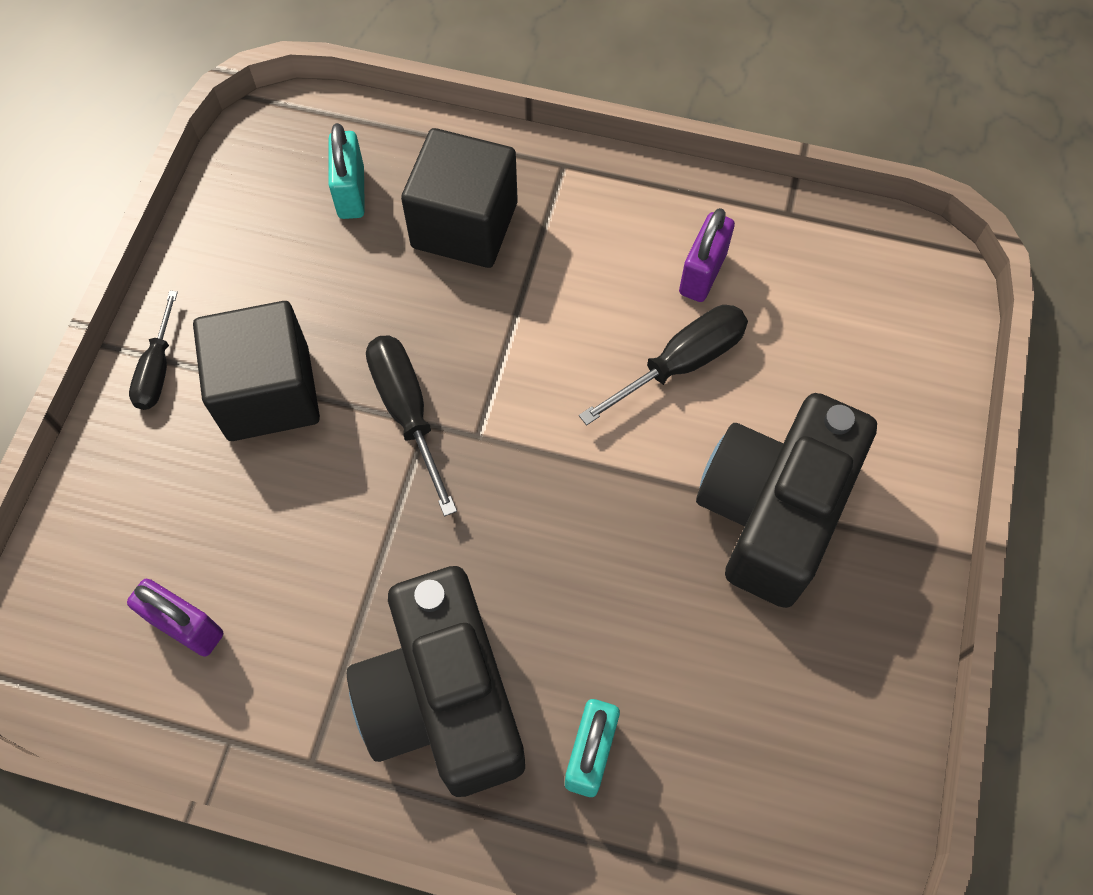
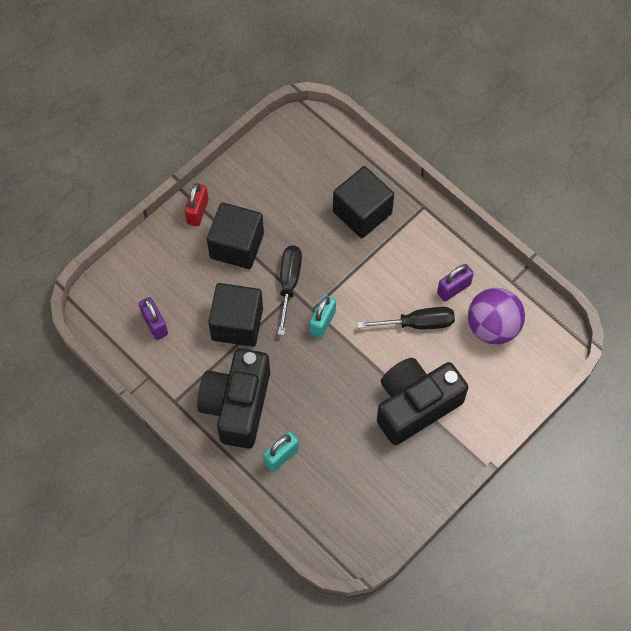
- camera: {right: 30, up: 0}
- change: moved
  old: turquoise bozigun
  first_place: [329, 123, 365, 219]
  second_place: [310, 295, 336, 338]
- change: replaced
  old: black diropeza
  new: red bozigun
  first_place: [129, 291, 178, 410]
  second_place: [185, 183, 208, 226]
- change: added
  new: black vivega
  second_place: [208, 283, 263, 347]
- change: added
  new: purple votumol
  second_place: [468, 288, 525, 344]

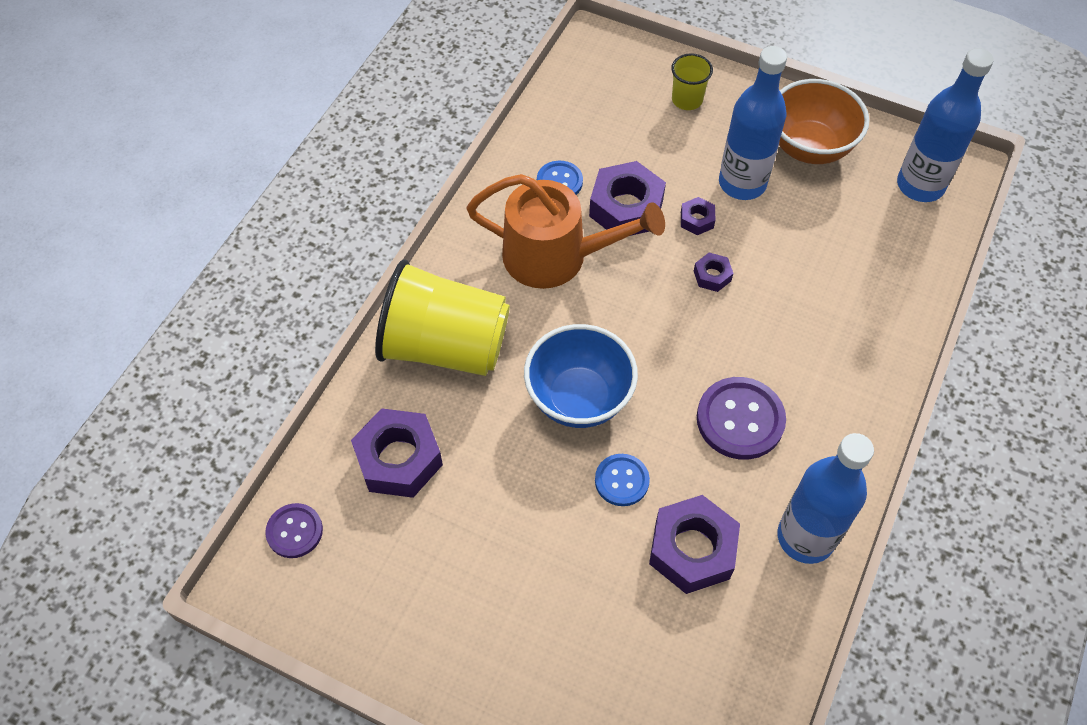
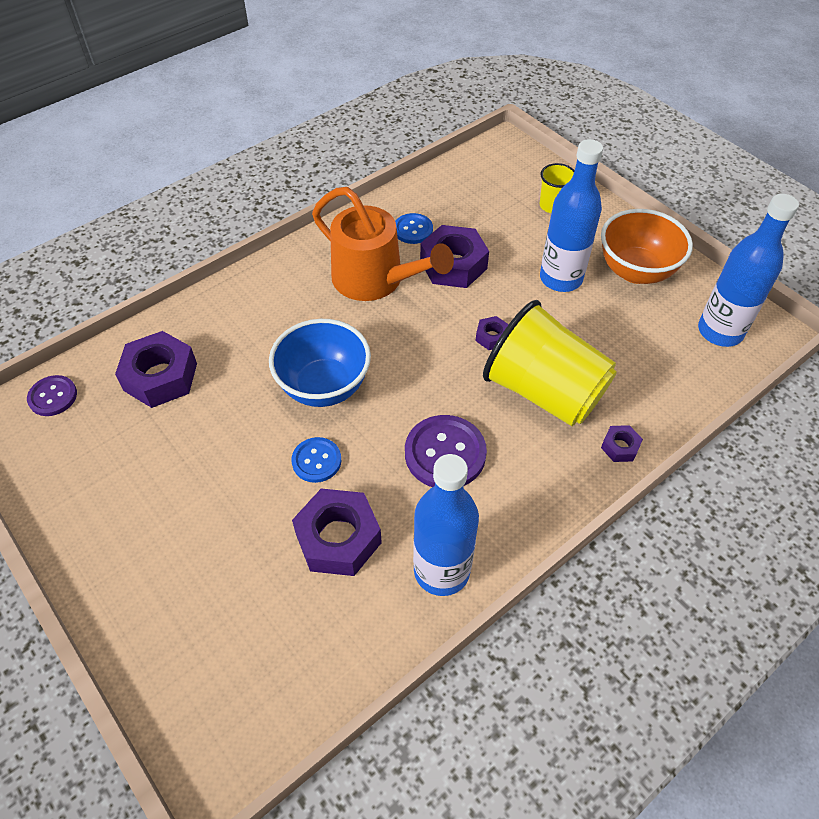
- camera: {right: 25, up: -5}
- change: moved
  old: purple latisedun
  first_place: [681, 197, 716, 235]
  second_place: [601, 425, 643, 462]
- change: moved
  old: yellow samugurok
  first_place: [375, 260, 510, 376]
  second_place: [483, 300, 617, 426]

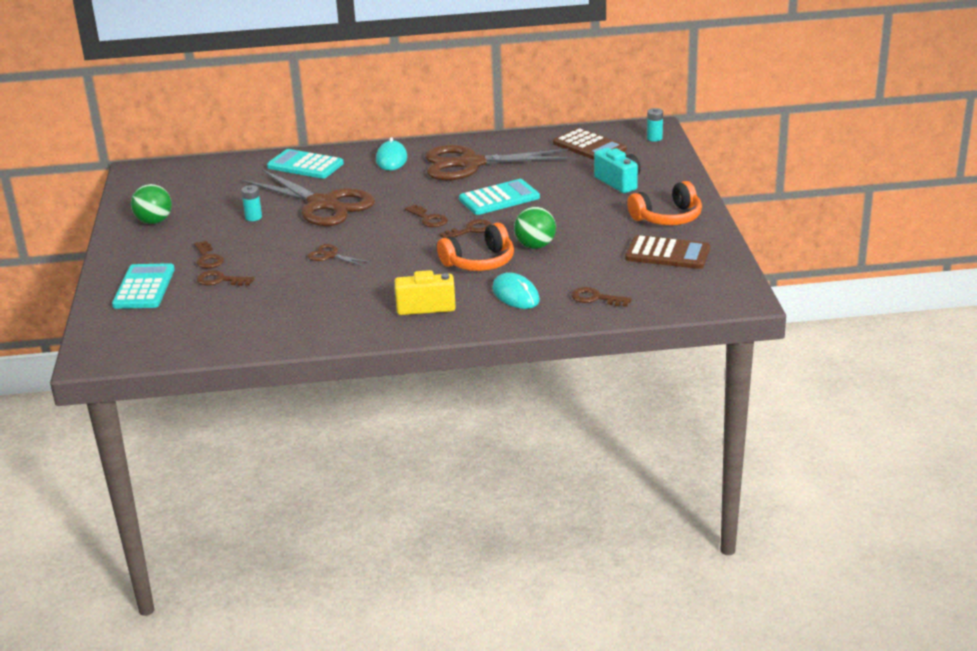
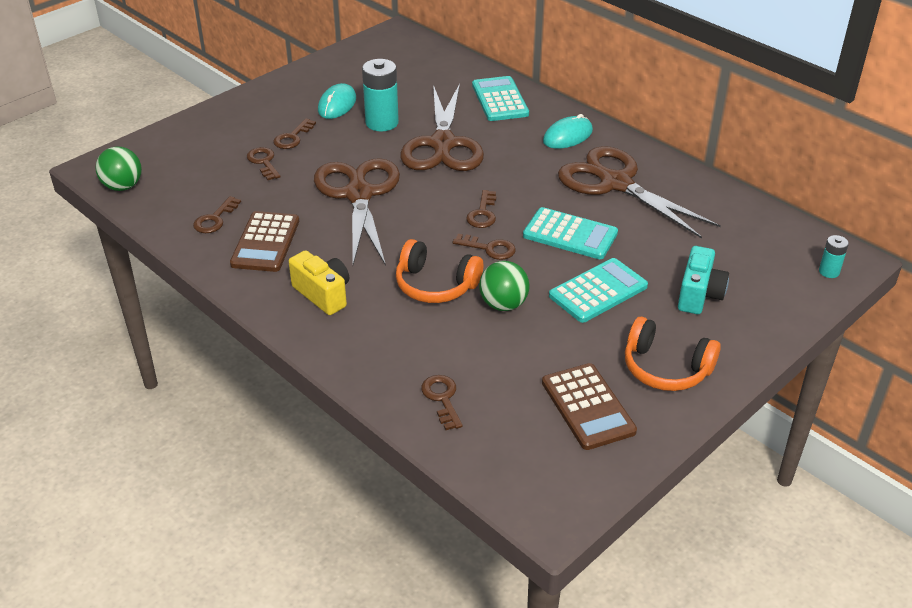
- camera: {right: 50, up: 10}
- change: moved
  old: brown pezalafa
  first_place: [553, 128, 627, 160]
  second_place: [230, 211, 299, 272]
- change: moved
  old: green votumol
  first_place: [131, 184, 172, 224]
  second_place: [95, 146, 142, 191]
- change: resized
  old: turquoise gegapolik
  first_place: [241, 185, 262, 221]
  second_place: [362, 59, 399, 131]
  factor: 1.93
- change: resized
  old: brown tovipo
  first_place: [308, 244, 370, 267]
  second_place: [314, 158, 400, 266]
  factor: 2.49
- change: moved
  old: turquoise pezalafa
  first_place: [112, 263, 175, 309]
  second_place: [549, 258, 648, 323]
- change: moved
  old: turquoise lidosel
  first_place: [492, 272, 540, 309]
  second_place: [318, 83, 356, 119]
- change: added
  new: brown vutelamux
  second_place: [193, 196, 241, 233]

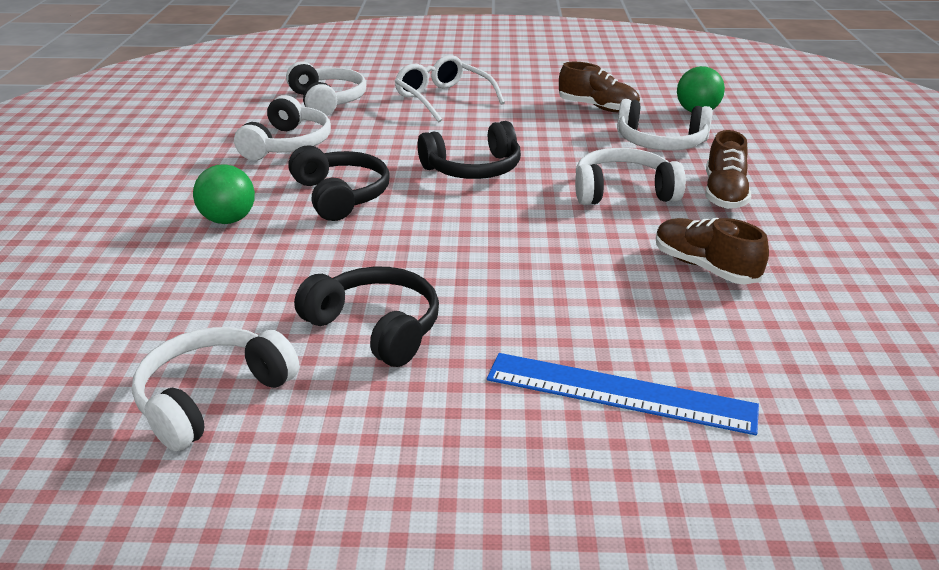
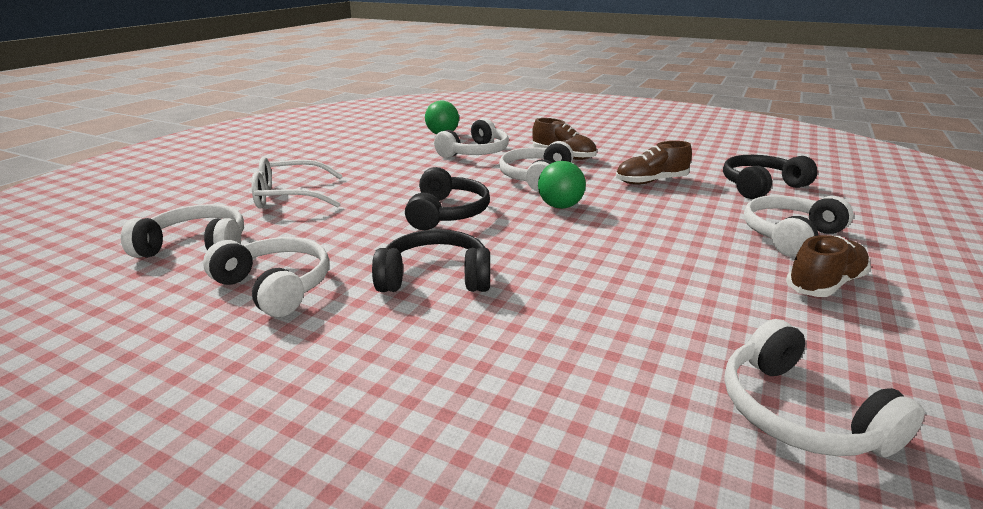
- camera: {right: -65, up: -5}
- change: moved
  old: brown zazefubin
  first_place: [559, 62, 640, 112]
  second_place: [786, 235, 871, 297]
- change: moved
  old: green votumol
  first_place: [193, 164, 255, 224]
  second_place: [538, 161, 586, 209]
- change: moved
  old: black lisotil
  first_place: [294, 267, 439, 367]
  second_place: [723, 155, 818, 199]
- change: replaced
  old: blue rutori
  new: white lisotil
  first_place: [487, 353, 759, 435]
  second_place: [744, 195, 853, 257]

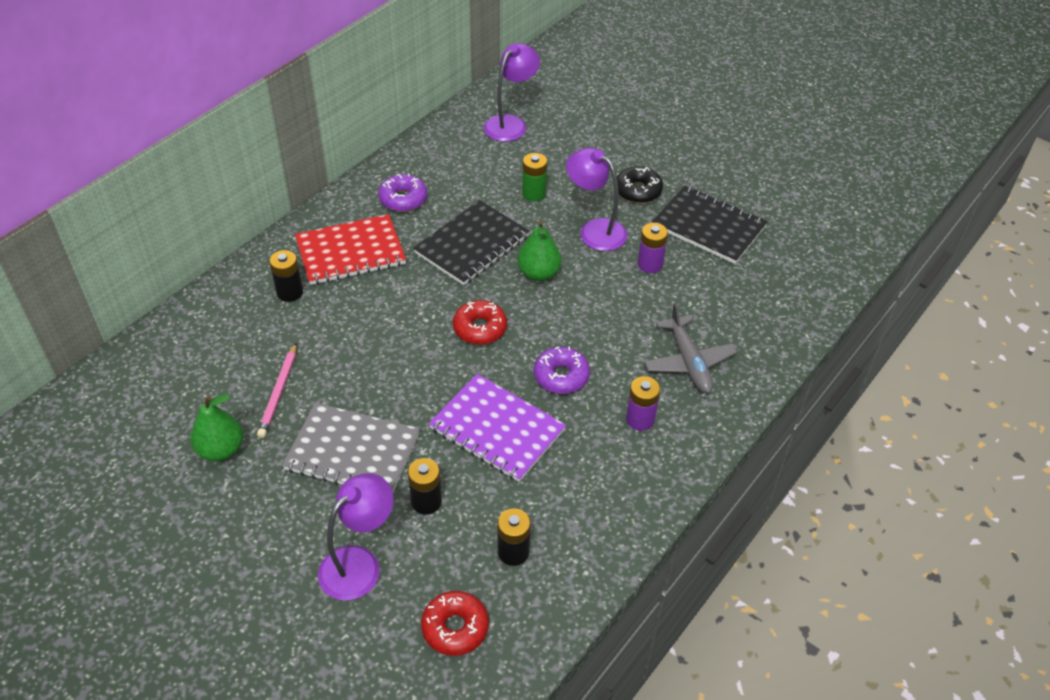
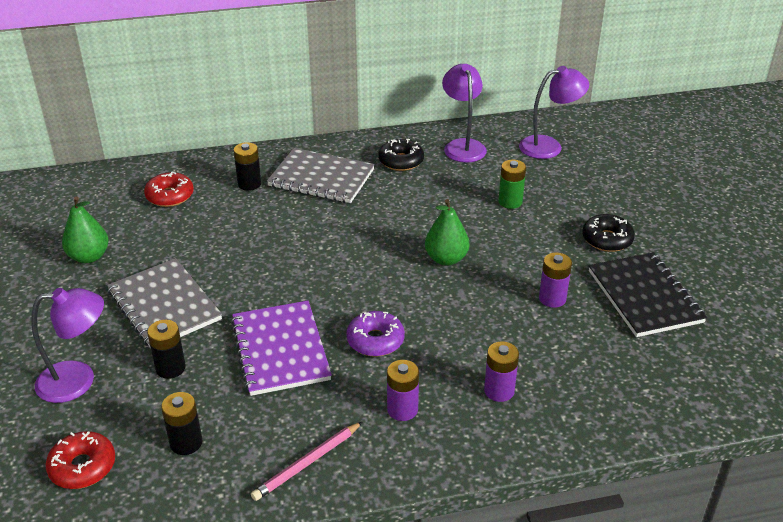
- camera: {right: 40, up: -10}
- change: moved
  old: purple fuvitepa
  first_place: [566, 148, 627, 251]
  second_place: [442, 64, 487, 163]
- change: recoloured
  old: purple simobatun
  new: black simobatun
  first_place: [378, 173, 427, 212]
  second_place: [378, 139, 424, 171]
- change: removed
  old: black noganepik
  first_place: [413, 200, 530, 285]
- change: recoloured
  old: red noganepik
  new: grey noganepik
  first_place: [295, 214, 406, 285]
  second_place: [267, 148, 375, 203]
- change: moved
  old: red simobatun
  first_place: [453, 300, 507, 345]
  second_place: [144, 171, 194, 207]
- change: replaced
  old: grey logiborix
  new: purple gegapolik
  first_place: [644, 303, 737, 393]
  second_place: [484, 341, 519, 402]
- change: moved
  old: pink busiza
  first_place: [257, 343, 297, 438]
  second_place: [251, 422, 362, 501]

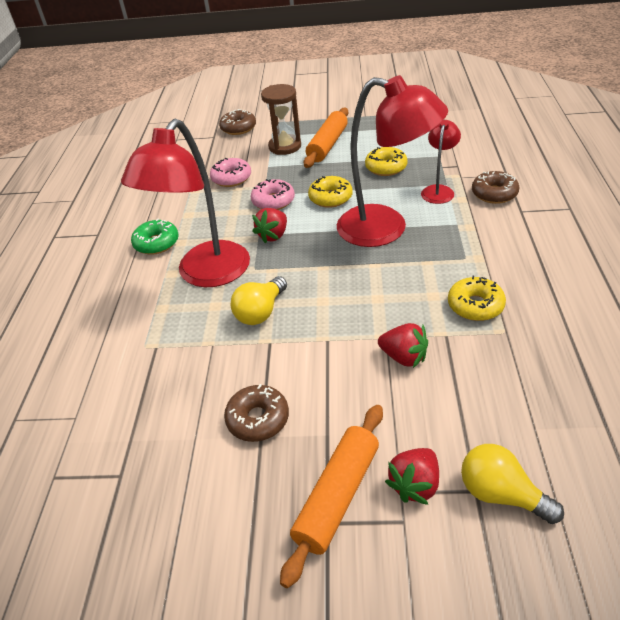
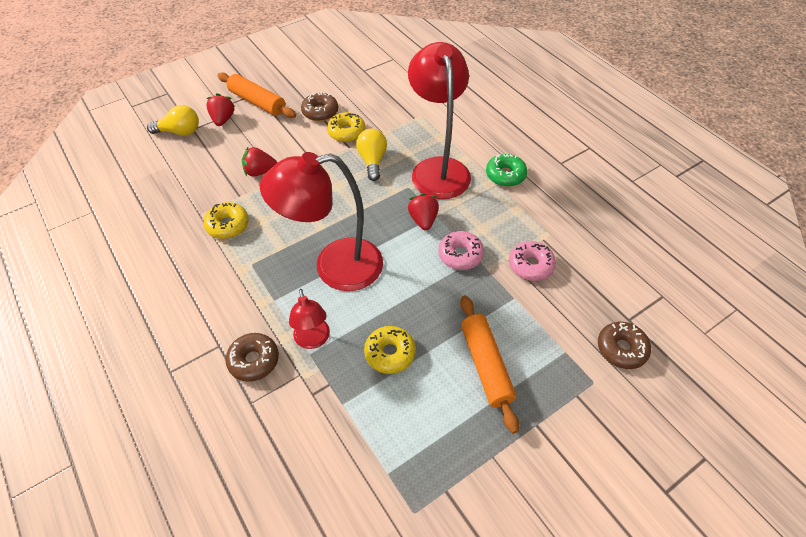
- camera: {right: 140, up: 10}
- change: removed
  old: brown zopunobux
  first_place: [261, 84, 301, 155]
- change: moved
  old: yellow simobatun
  first_place: [308, 176, 353, 208]
  second_place: [327, 112, 365, 142]
- change: turned
  old: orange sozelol
  first_place: [280, 405, 383, 588]
  second_place: [217, 72, 296, 118]
  degrees: -45

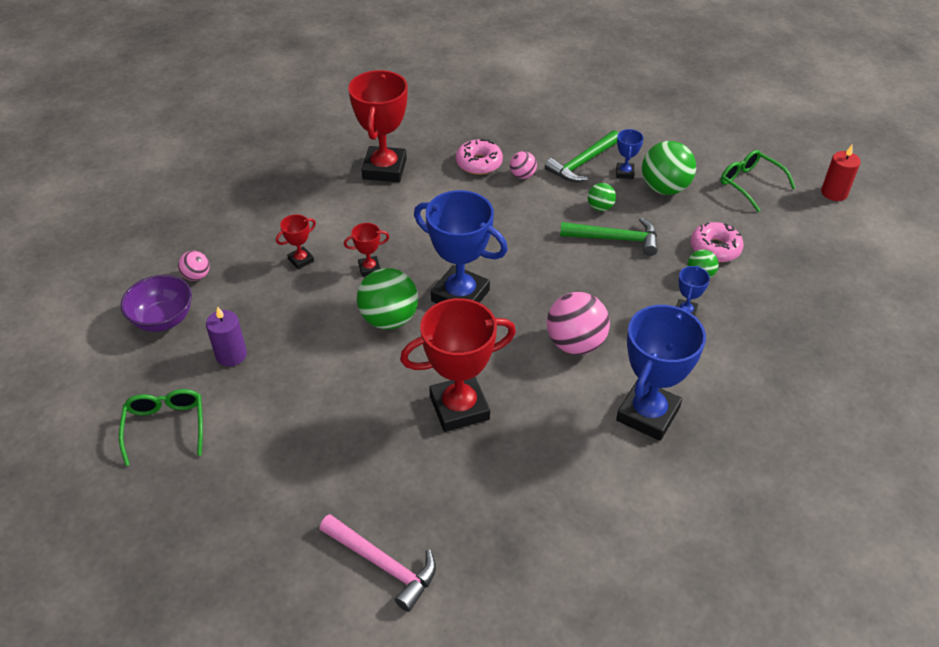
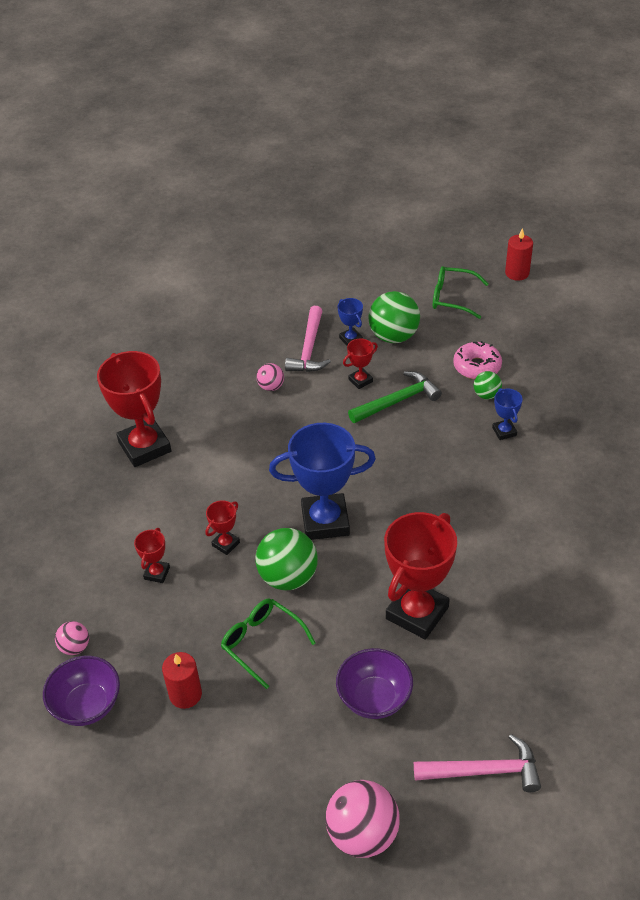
- camera: {right: -35, up: 0}
- change: recoloured
  old: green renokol
  new: pink renokol
  first_place: [545, 130, 618, 182]
  second_place: [285, 306, 331, 372]
- change: removed
  old: pink simobatun
  first_place: [456, 139, 503, 175]
- change: replaced
  old: green votumol
  new: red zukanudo
  first_place: [588, 183, 616, 211]
  second_place: [343, 338, 378, 389]
- change: moved
  old: pink votumol
  first_place: [547, 292, 610, 355]
  second_place: [325, 780, 400, 858]
- change: removed
  old: blue zukanudo
  first_place: [616, 305, 706, 441]
- change: recoloured
  old: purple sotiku
  new: red sotiku
  first_place: [206, 306, 247, 366]
  second_place: [162, 652, 202, 709]
- change: moved
  old: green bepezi
  first_place: [119, 389, 203, 466]
  second_place: [221, 599, 316, 689]
- change: added
  new: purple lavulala
  second_place: [336, 648, 413, 719]

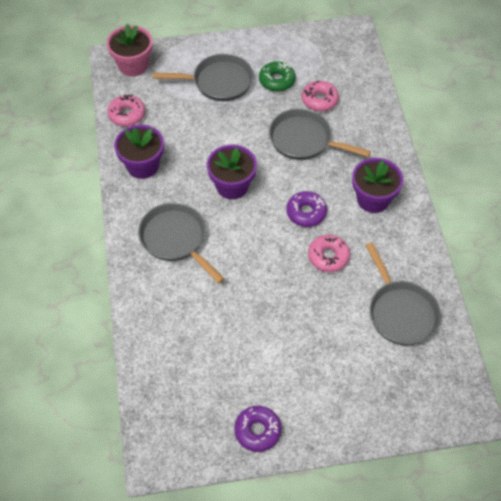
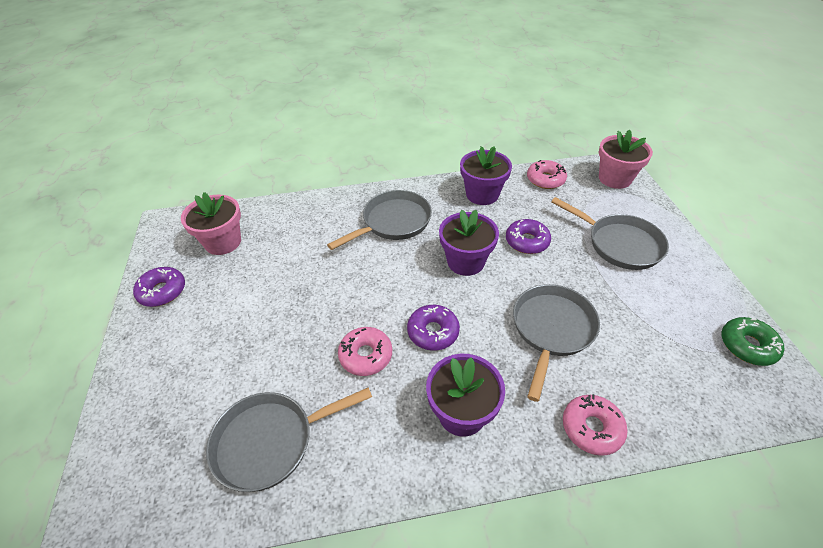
- camera: {right: 90, up: -10}
- change: turned
  old: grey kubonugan
  first_place: [153, 54, 254, 101]
  second_place: [551, 197, 669, 270]
  degrees: -45
- change: moved
  old: green simobatun
  first_place: [259, 61, 296, 92]
  second_place: [721, 317, 785, 366]
- change: moved
  old: pink simobatun
  first_place: [302, 81, 339, 112]
  second_place: [563, 394, 628, 456]
- change: added
  new: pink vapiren
  second_place: [181, 192, 241, 255]
- change: added
  new: purple simobatun
  second_place: [506, 219, 551, 254]

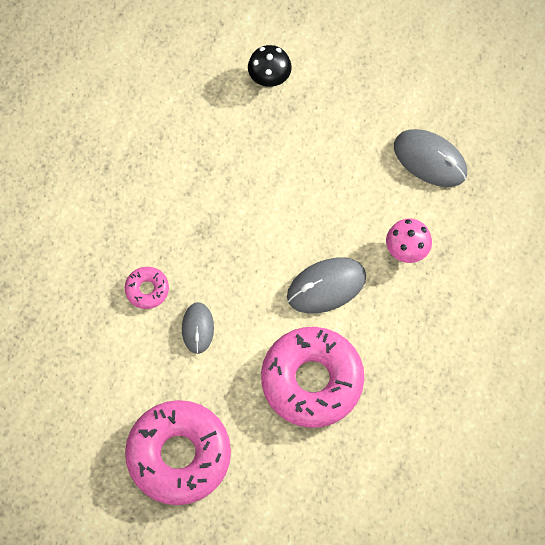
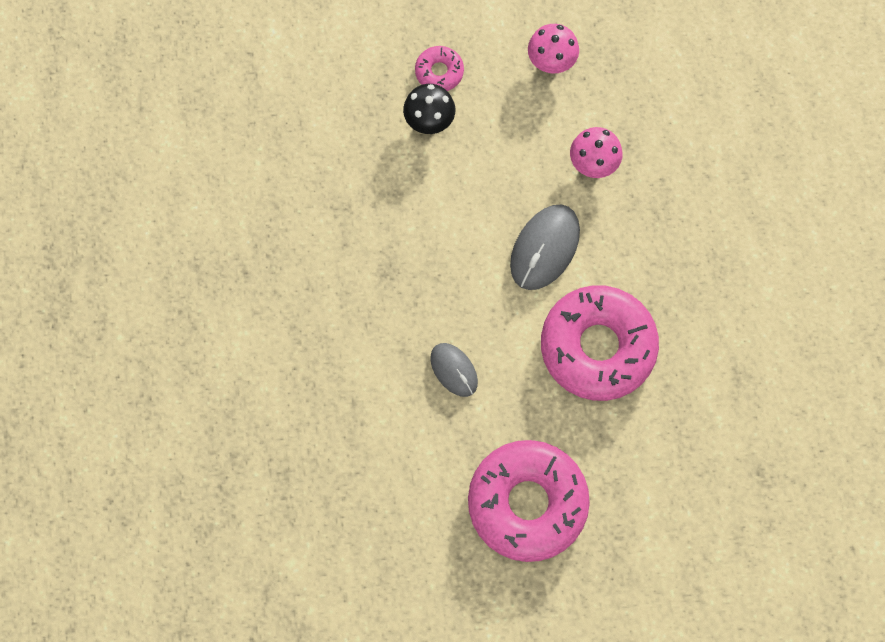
- camera: {right: -35, up: 5}
- change: moved
  old: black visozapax
  first_place: [248, 45, 292, 87]
  second_place: [403, 84, 455, 134]
- change: replaced
  old: grey lidosel
  new: pink visozapax
  first_place: [394, 129, 467, 187]
  second_place: [528, 24, 579, 73]
- change: moved
  old: pink simobatun
  first_place: [125, 267, 169, 309]
  second_place: [415, 46, 464, 91]

